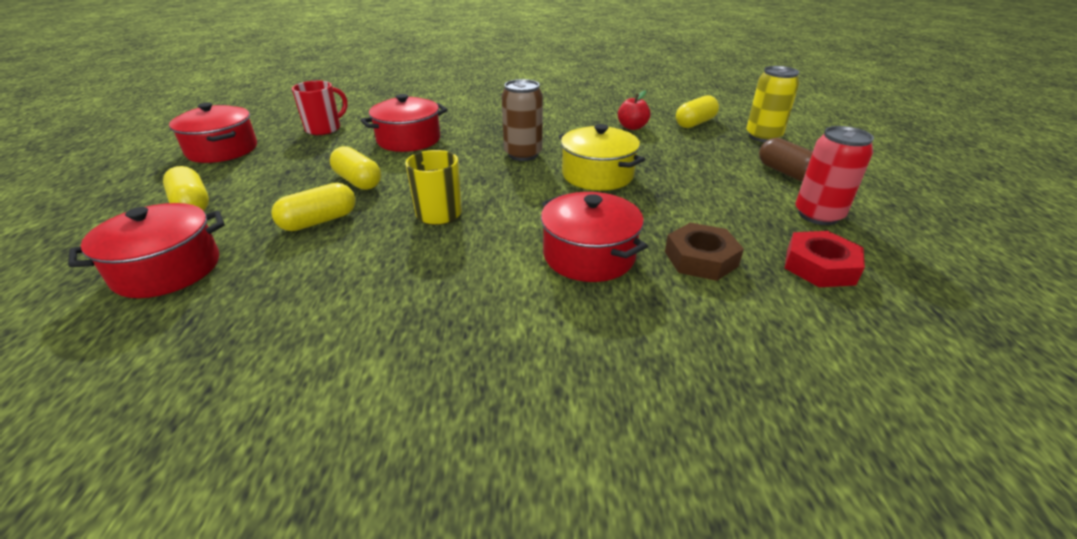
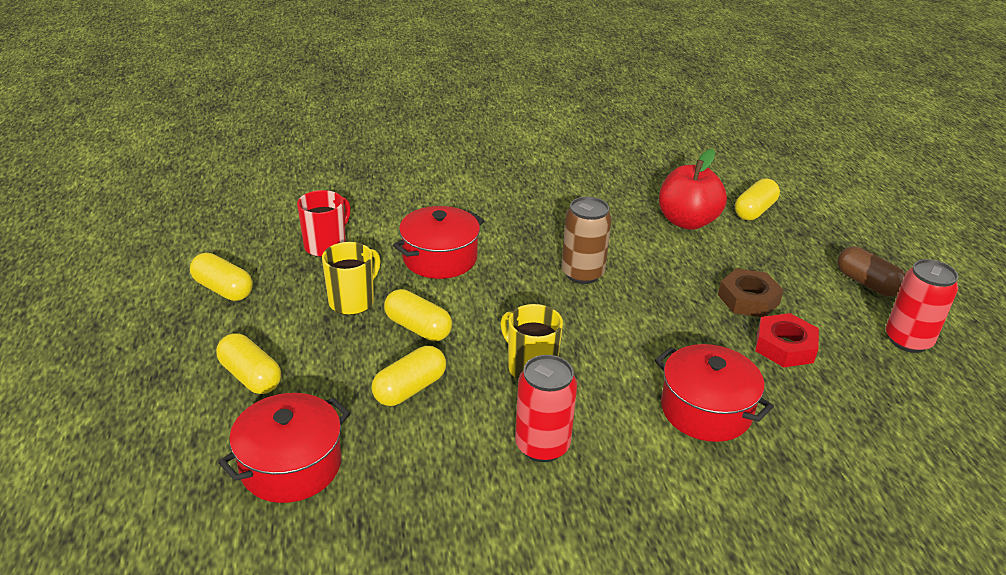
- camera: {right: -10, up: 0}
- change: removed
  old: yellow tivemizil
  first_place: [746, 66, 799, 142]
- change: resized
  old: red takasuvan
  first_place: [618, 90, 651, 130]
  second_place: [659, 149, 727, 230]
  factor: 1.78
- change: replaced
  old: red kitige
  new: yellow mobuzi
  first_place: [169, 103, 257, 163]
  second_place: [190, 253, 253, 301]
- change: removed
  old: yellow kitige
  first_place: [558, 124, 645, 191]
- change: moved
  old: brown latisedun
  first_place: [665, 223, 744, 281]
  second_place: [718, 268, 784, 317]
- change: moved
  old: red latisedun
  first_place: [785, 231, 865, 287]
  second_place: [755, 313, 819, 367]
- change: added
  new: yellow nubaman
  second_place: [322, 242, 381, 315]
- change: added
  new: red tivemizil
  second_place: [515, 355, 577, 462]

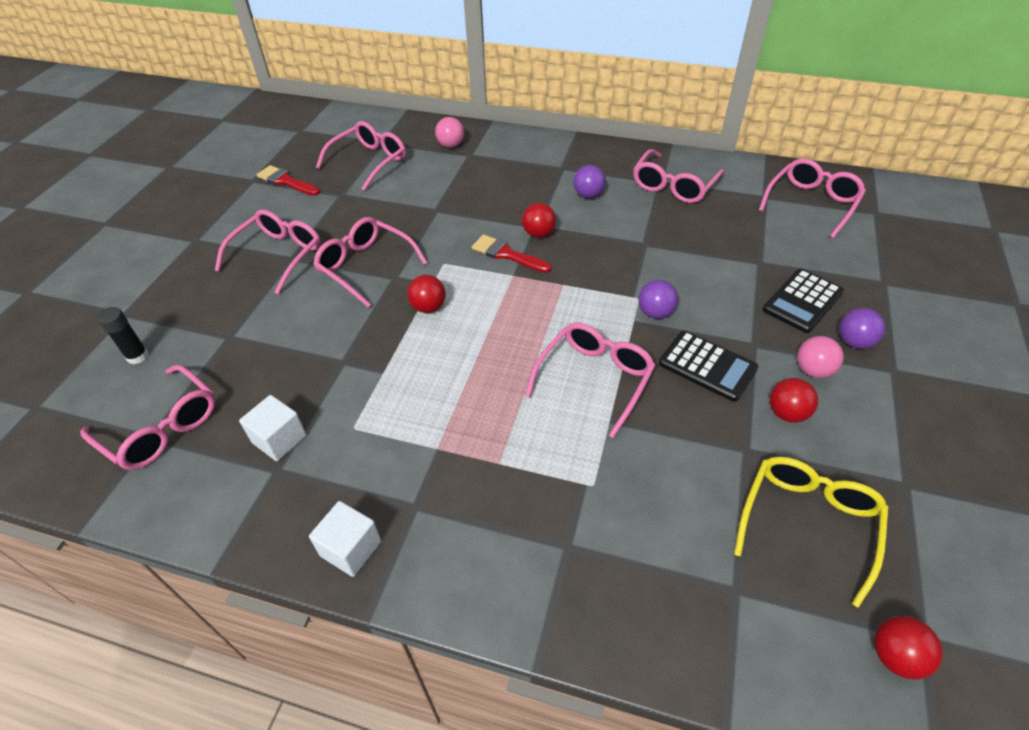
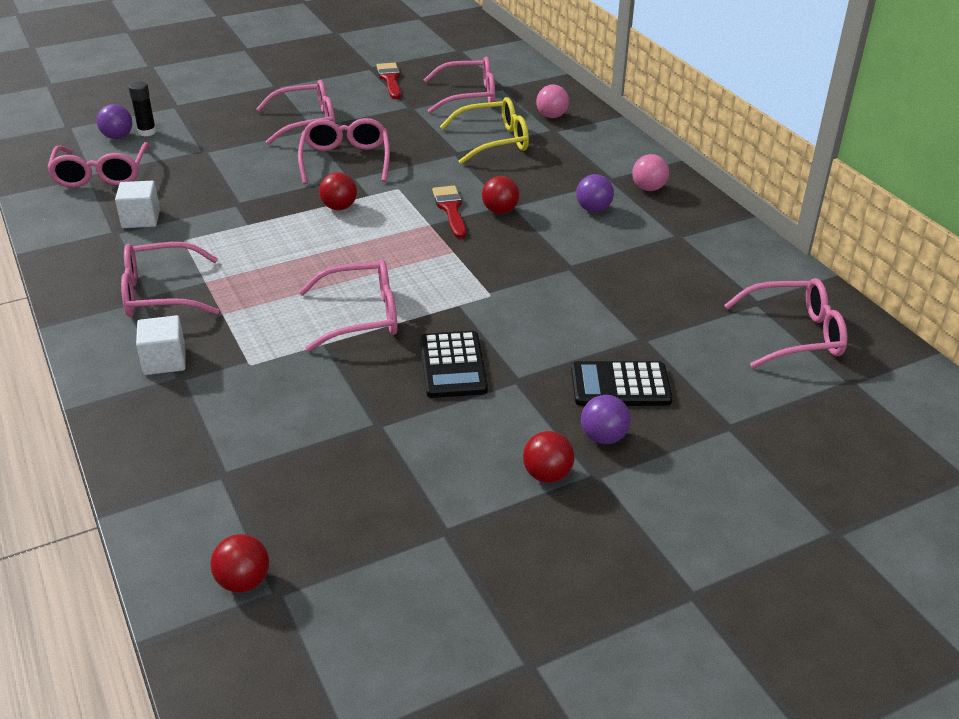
- camera: {right: 45, up: -10}
- change: moved
  old: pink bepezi
  first_place: [633, 149, 724, 203]
  second_place: [121, 242, 219, 317]
- change: moved
  old: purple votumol
  first_place: [639, 280, 678, 319]
  second_place: [97, 104, 133, 139]
- change: moved
  old: pink votumol
  first_place: [797, 336, 844, 378]
  second_place: [632, 154, 669, 191]
- change: moved
  old: red votumol
  first_place: [770, 378, 818, 423]
  second_place: [523, 431, 575, 483]
- change: moved
  old: yellow bepezi
  first_place: [734, 457, 889, 608]
  second_place: [440, 97, 529, 164]
- change: moved
  old: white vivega
  first_place: [309, 501, 381, 577]
  second_place: [136, 315, 185, 375]

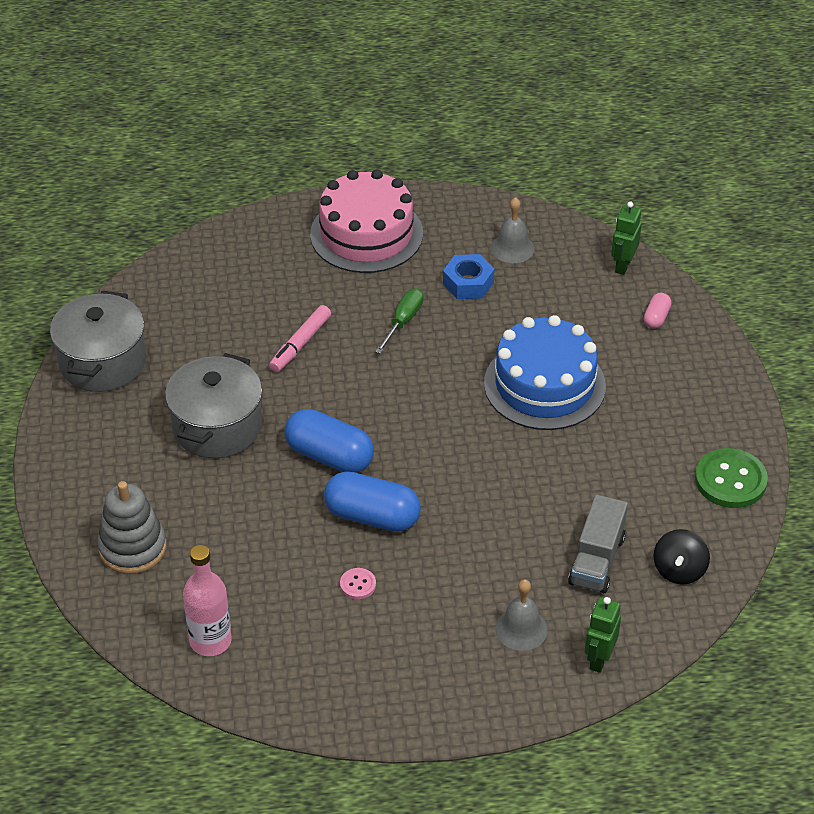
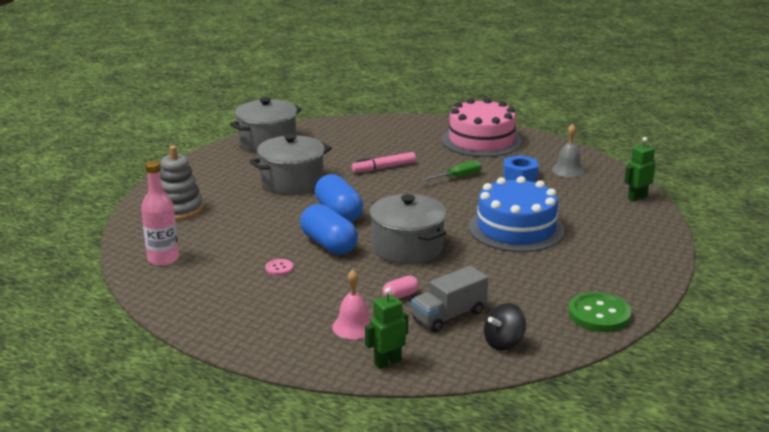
- camera: {right: 35, up: -20}
- change: moved
  old: pink mobuzi
  first_place: [644, 293, 672, 329]
  second_place: [382, 276, 419, 299]
- change: recoloured
  old: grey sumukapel
  new: pink sumukapel
  first_place: [495, 579, 548, 651]
  second_place: [332, 270, 370, 339]
- change: added
  new: grey kitige
  second_place: [369, 194, 446, 264]

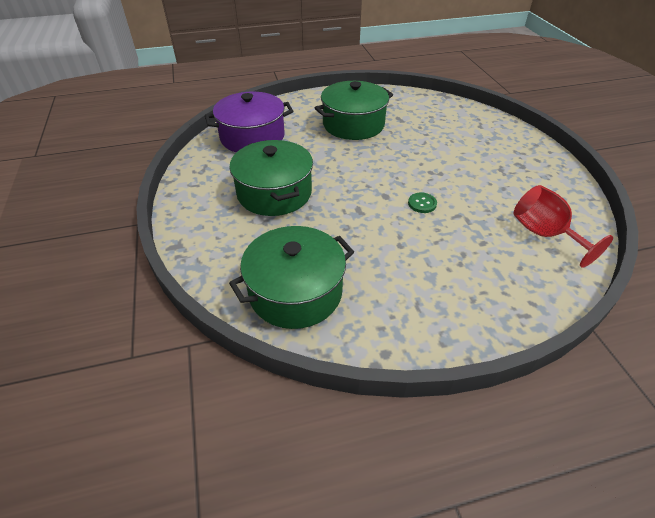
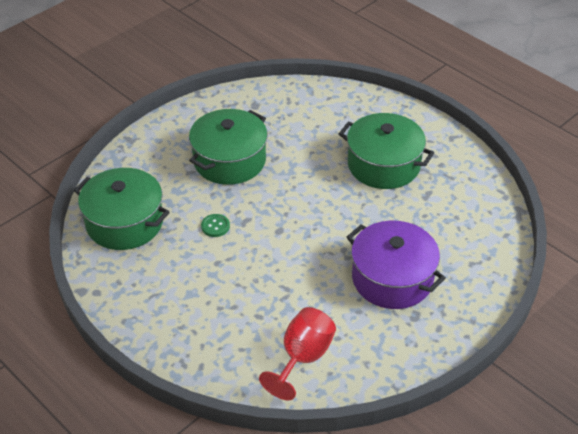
- camera: {right: 60, up: 0}
- change: moved
  old: purple kitige
  first_place: [205, 92, 293, 152]
  second_place: [347, 221, 446, 309]
- change: moved
  old: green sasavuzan
  first_place: [408, 193, 437, 213]
  second_place: [201, 214, 230, 237]

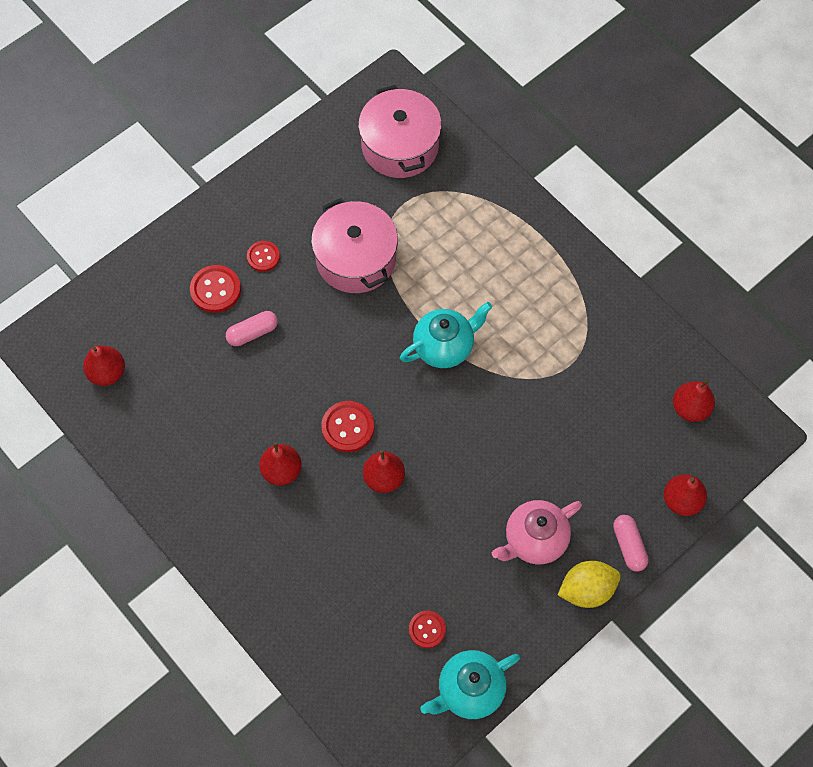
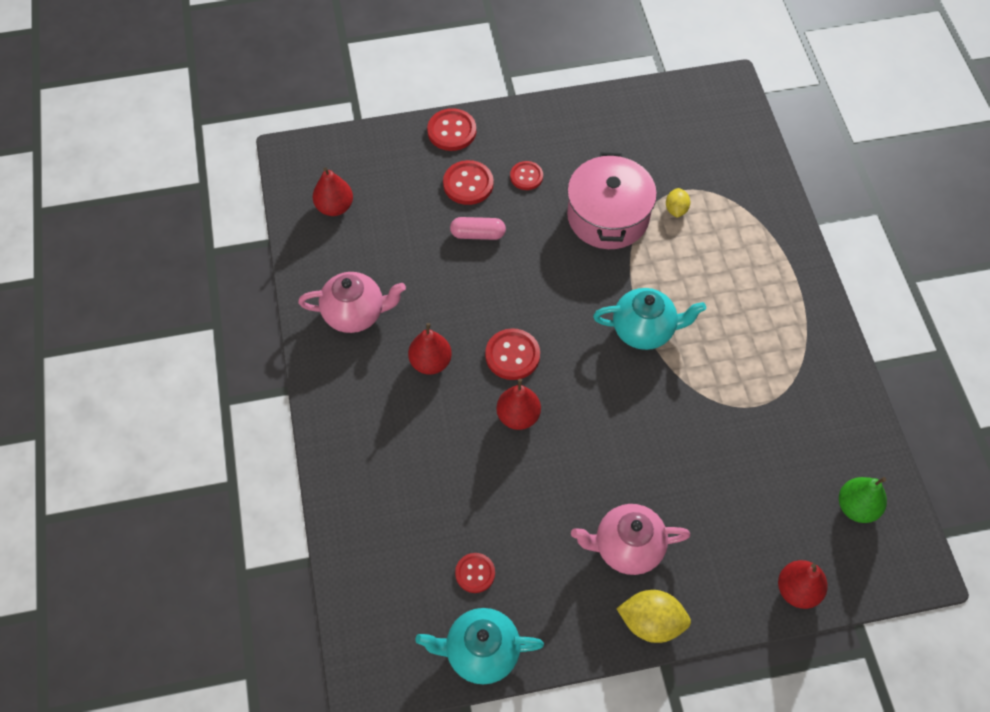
- camera: {right: 30, up: -5}
- change: removed
  old: pink kitige
  first_place: [358, 85, 442, 178]
- change: recoloured
  old: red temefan
  new: green temefan
  first_place: [673, 379, 715, 422]
  second_place: [839, 477, 887, 523]
- change: removed
  old: pink mobuzi
  first_place: [613, 515, 649, 572]
- change: added
  new: red sasavuzan
  second_place: [427, 108, 476, 151]
- change: added
  new: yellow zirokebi
  second_place: [666, 188, 690, 218]
- change: added
  new: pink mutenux
  second_place: [298, 272, 406, 333]

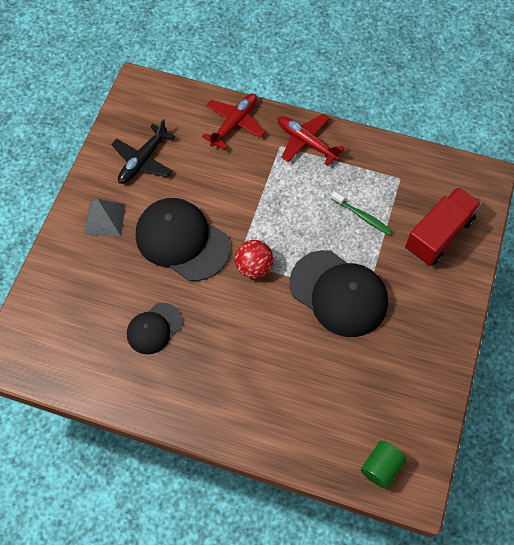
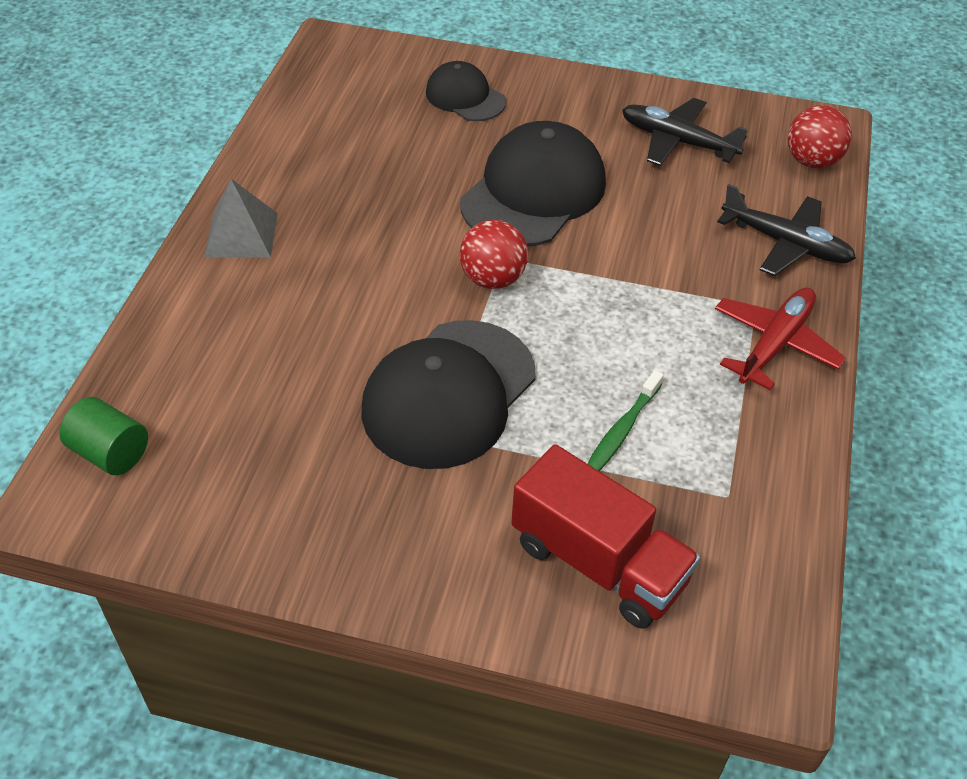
- camera: {right: 85, up: -15}
- change: recoloured
  old: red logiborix
  new: black logiborix
  first_place: [202, 93, 265, 150]
  second_place: [717, 184, 856, 276]
- change: moved
  old: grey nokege
  first_place: [84, 199, 126, 237]
  second_place: [204, 179, 278, 258]
- change: moved
  old: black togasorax
  first_place: [127, 303, 182, 354]
  second_place: [426, 61, 506, 121]
- change: added
  new: red votumol
  second_place: [788, 105, 852, 168]

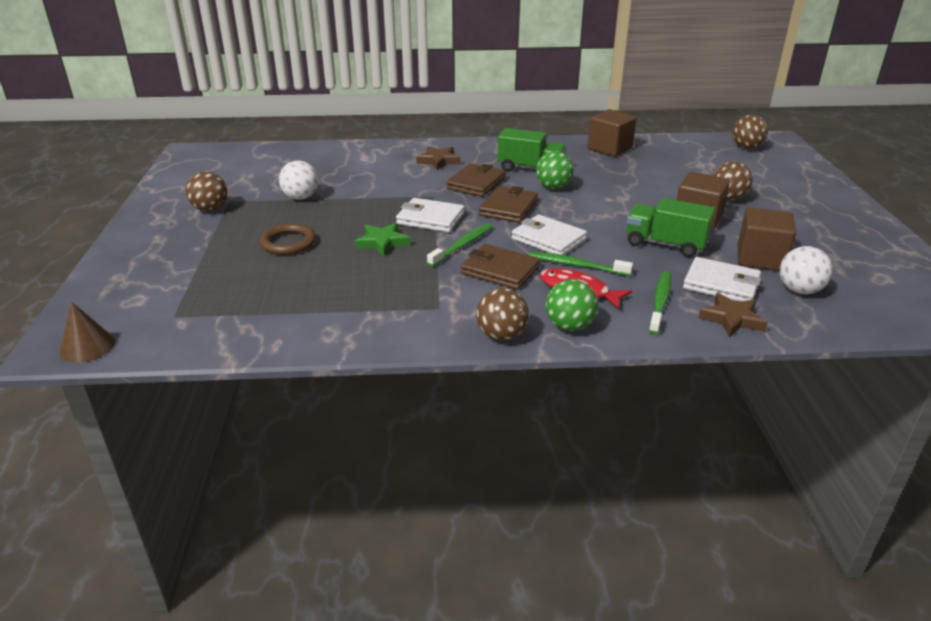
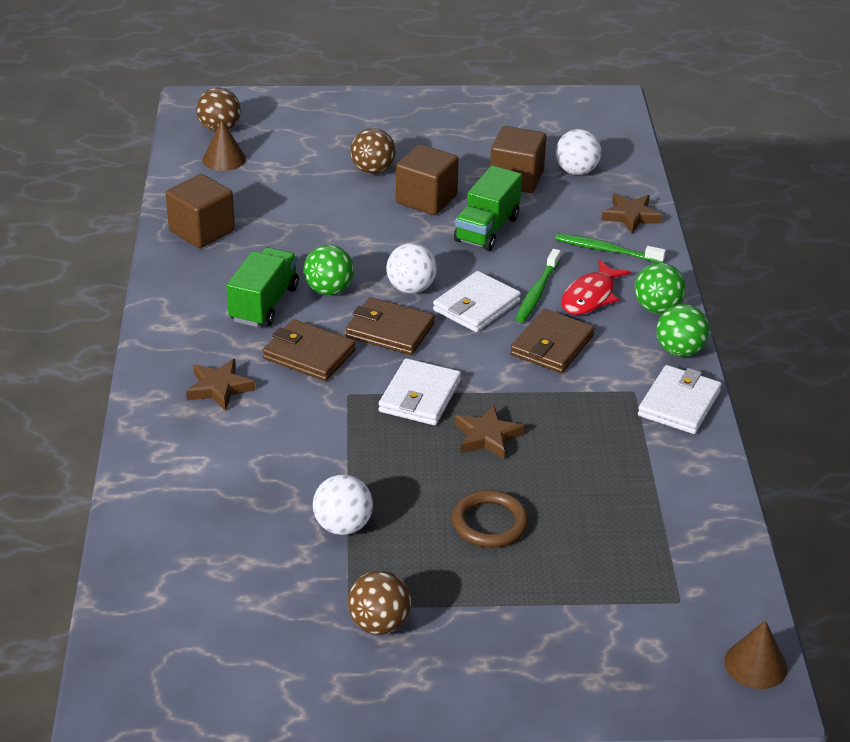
- camera: {right: -90, up: 5}
- change: recoloured
  old: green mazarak
  new: brown mazarak
  first_place: [355, 223, 410, 256]
  second_place: [455, 405, 525, 459]
- change: removed
  old: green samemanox
  first_place: [427, 223, 493, 267]
- change: moved
  old: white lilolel
  first_place: [683, 257, 761, 302]
  second_place: [638, 365, 722, 434]
- change: recoloured
  old: brown votumol
  new: green votumol
  first_place: [476, 288, 529, 341]
  second_place: [657, 304, 710, 357]
- change: added
  new: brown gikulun
  second_place: [202, 120, 246, 171]
- change: added
  new: white votumol
  second_place: [386, 243, 437, 294]

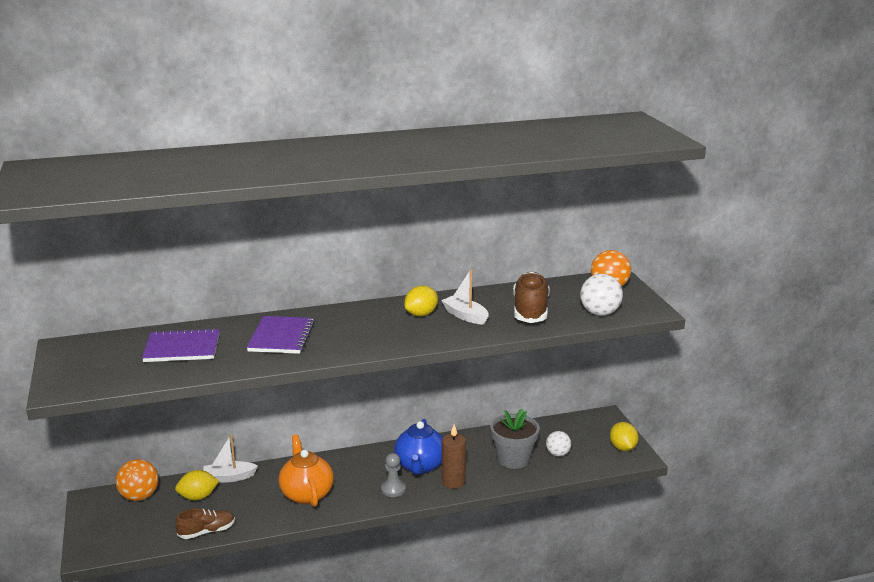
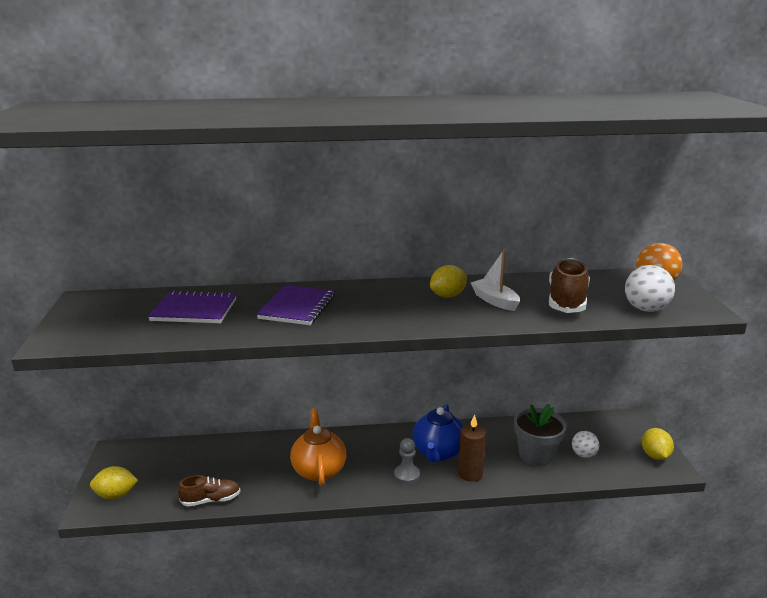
- camera: {right: 10, up: 0}
- change: removed
  old: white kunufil
  first_place: [203, 434, 258, 483]
- change: removed
  old: orange votumol
  first_place: [115, 459, 159, 501]
- change: moved
  old: yellow zirokebi
  first_place: [175, 470, 219, 501]
  second_place: [90, 466, 138, 499]

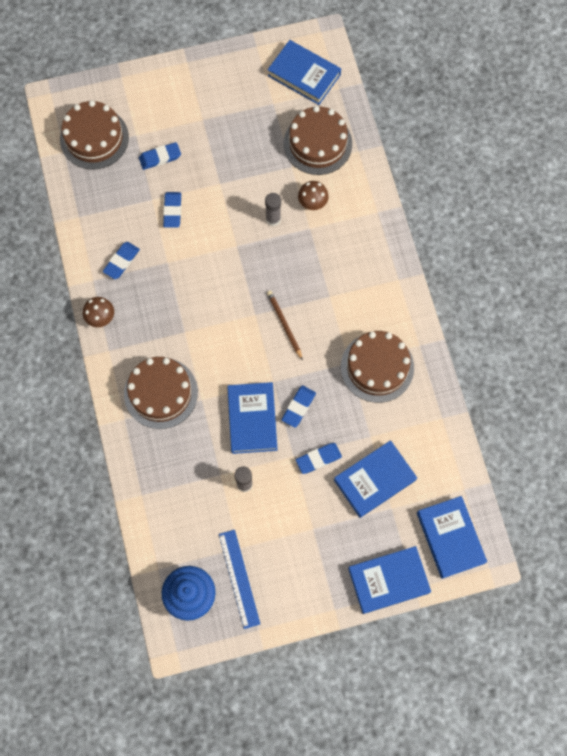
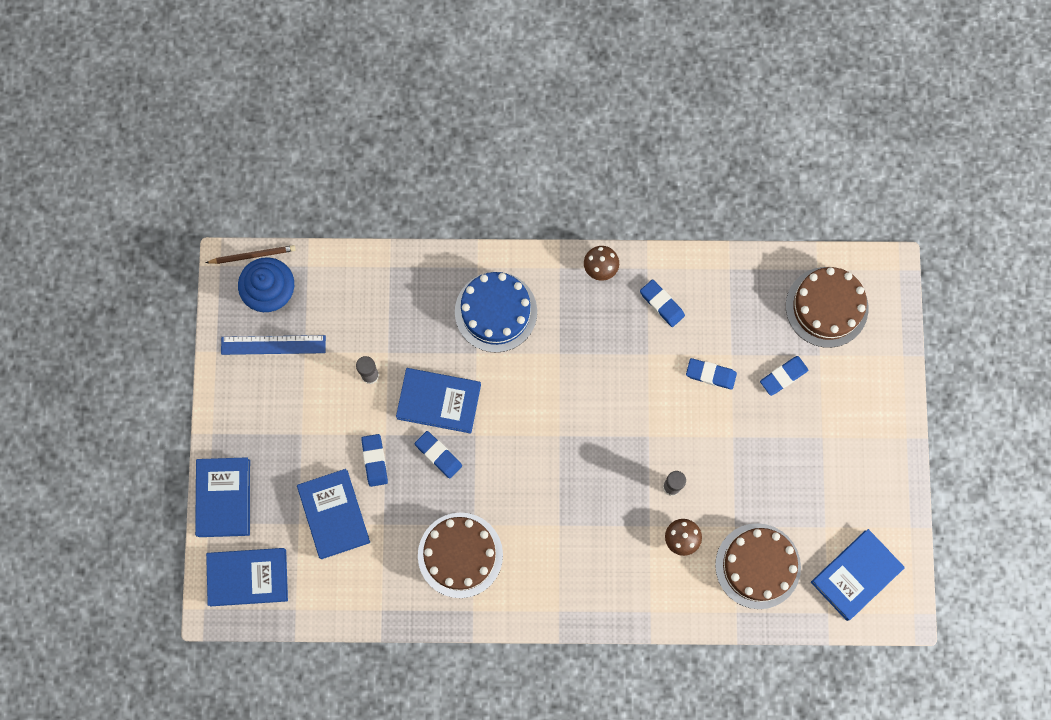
- camera: {right: 105, up: 5}
- change: turned
  old: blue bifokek
  first_place: [139, 142, 181, 170]
  second_place: [760, 356, 808, 396]
  degrees: 60
- change: moved
  old: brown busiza
  first_place: [267, 291, 303, 360]
  second_place: [206, 245, 296, 264]
- change: recoloured
  old: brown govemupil
  new: blue govemupil
  first_place: [124, 357, 198, 429]
  second_place: [455, 272, 537, 353]

